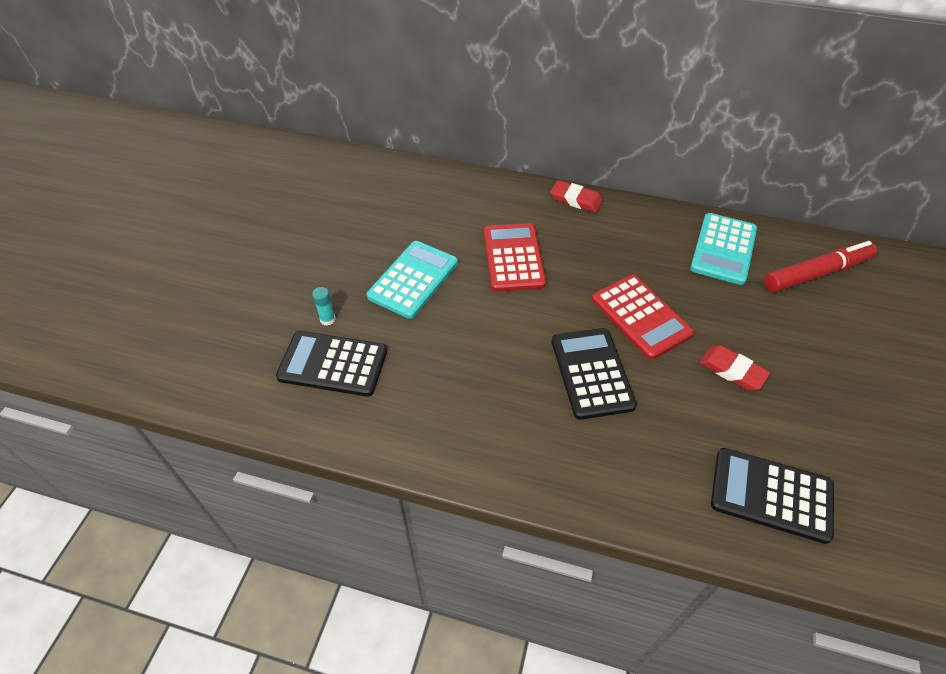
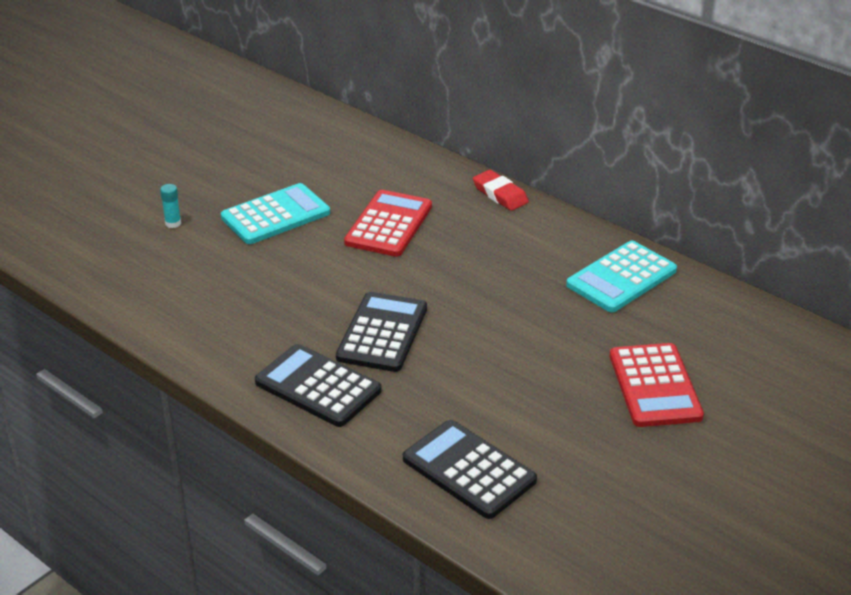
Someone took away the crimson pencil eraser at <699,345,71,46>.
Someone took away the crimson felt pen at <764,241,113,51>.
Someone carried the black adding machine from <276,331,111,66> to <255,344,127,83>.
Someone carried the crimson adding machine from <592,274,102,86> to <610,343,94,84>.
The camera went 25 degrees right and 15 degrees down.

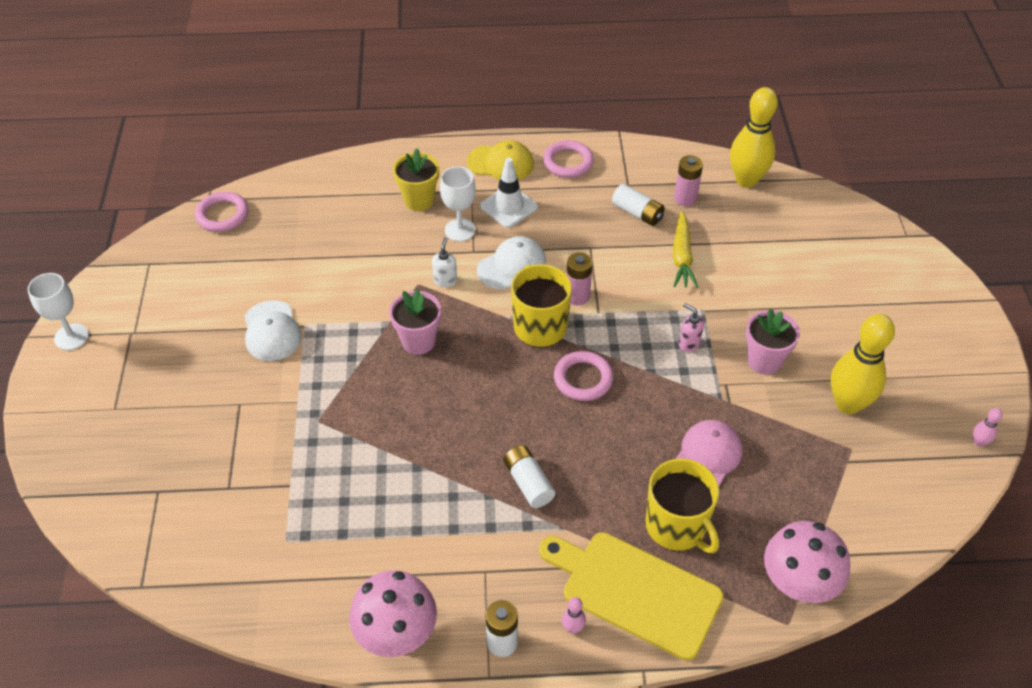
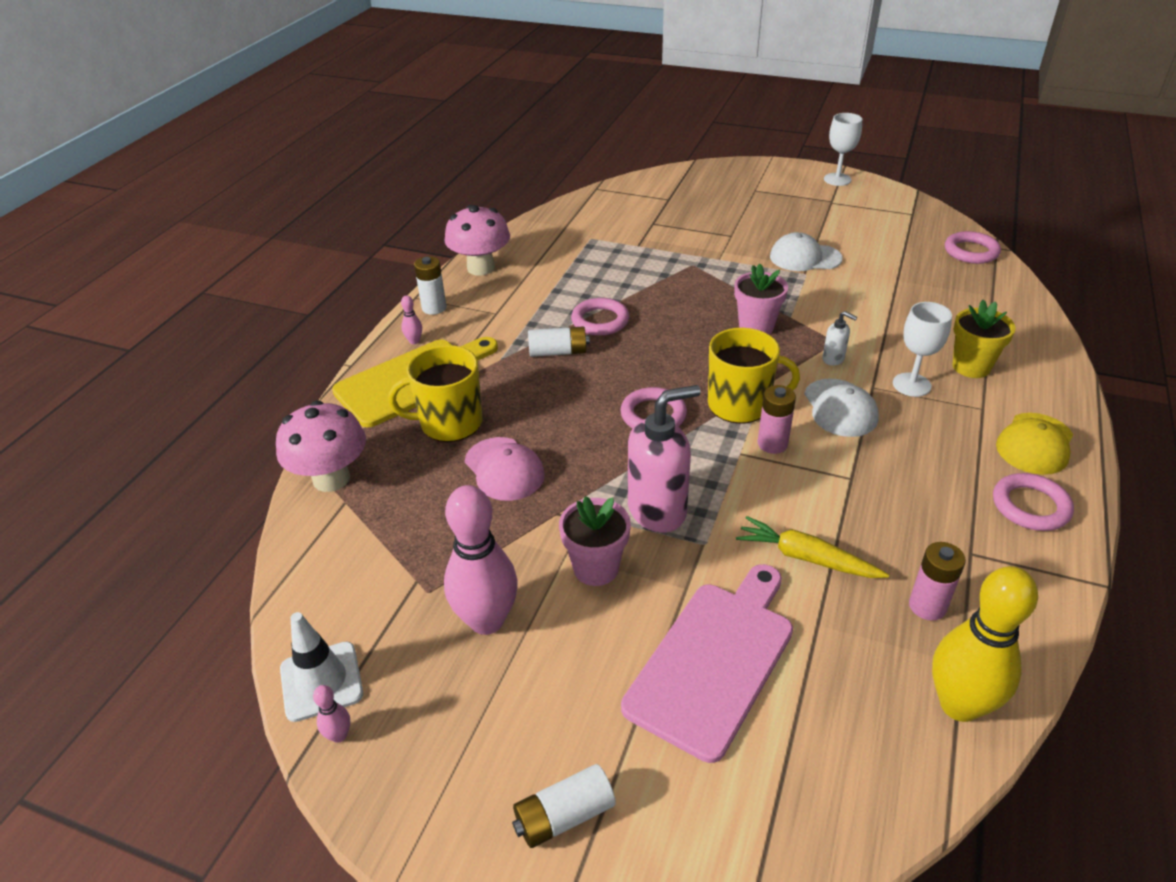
Someone put down the rosy hoop at <571,298,58,38>.
Someone put down the rosy chopping board at <621,564,172,199>.
Someone carried the pure white safety cone from <480,158,58,70> to <280,612,83,110>.
Someone carried the pure white AA battery from <612,184,53,42> to <512,764,104,84>.
Someone repainted the bright yellow tenpin at <831,314,64,100>, which became the rosy tenpin at <444,485,74,150>.
Someone scaled the rosy soap dispenser at <679,303,25,49> by 2.18.
The camera went 115 degrees right and 10 degrees down.

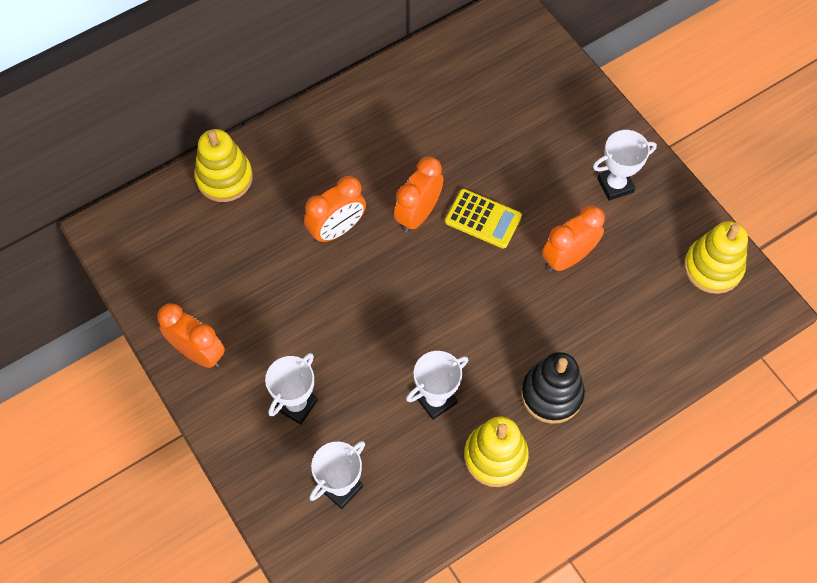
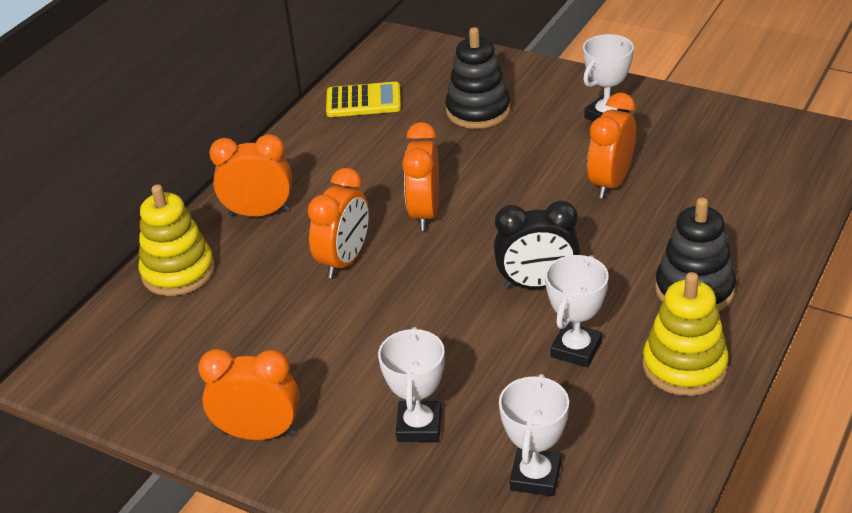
Someone took away the bright yellow stacking rings at <684,221,64,73>.
Someone put down the orange alarm clock at <209,134,83,83>.
Someone put down the black stacking rings at <445,27,65,102>.
Someone put down the black alarm clock at <494,201,86,88>.
Someone carried the bright yellow adding machine from <445,189,77,60> to <326,82,75,35>.
The camera went 25 degrees left and 25 degrees down.

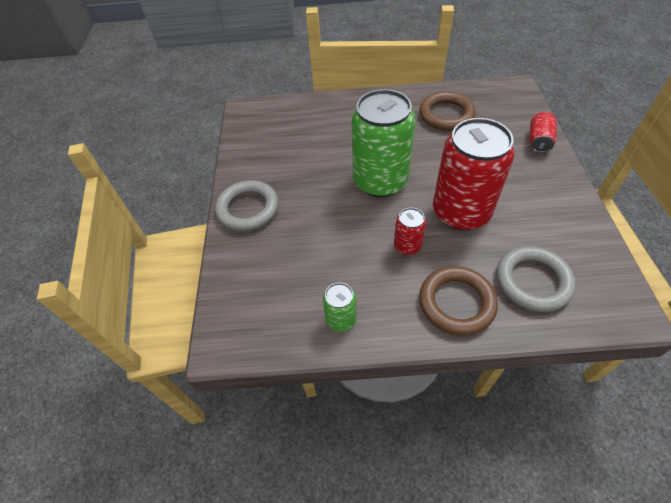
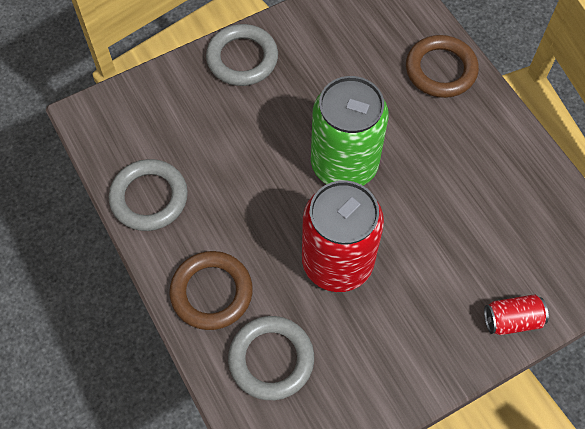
Someone took away the crimson tin at <394,208,32,47>.
Someone carried the brown hoop from <419,91,57,40> to <406,35,73,63>.
Someone swapped the green tin at <323,283,34,49> for the grey hoop at <109,159,79,72>.
The camera went 60 degrees right and 10 degrees up.

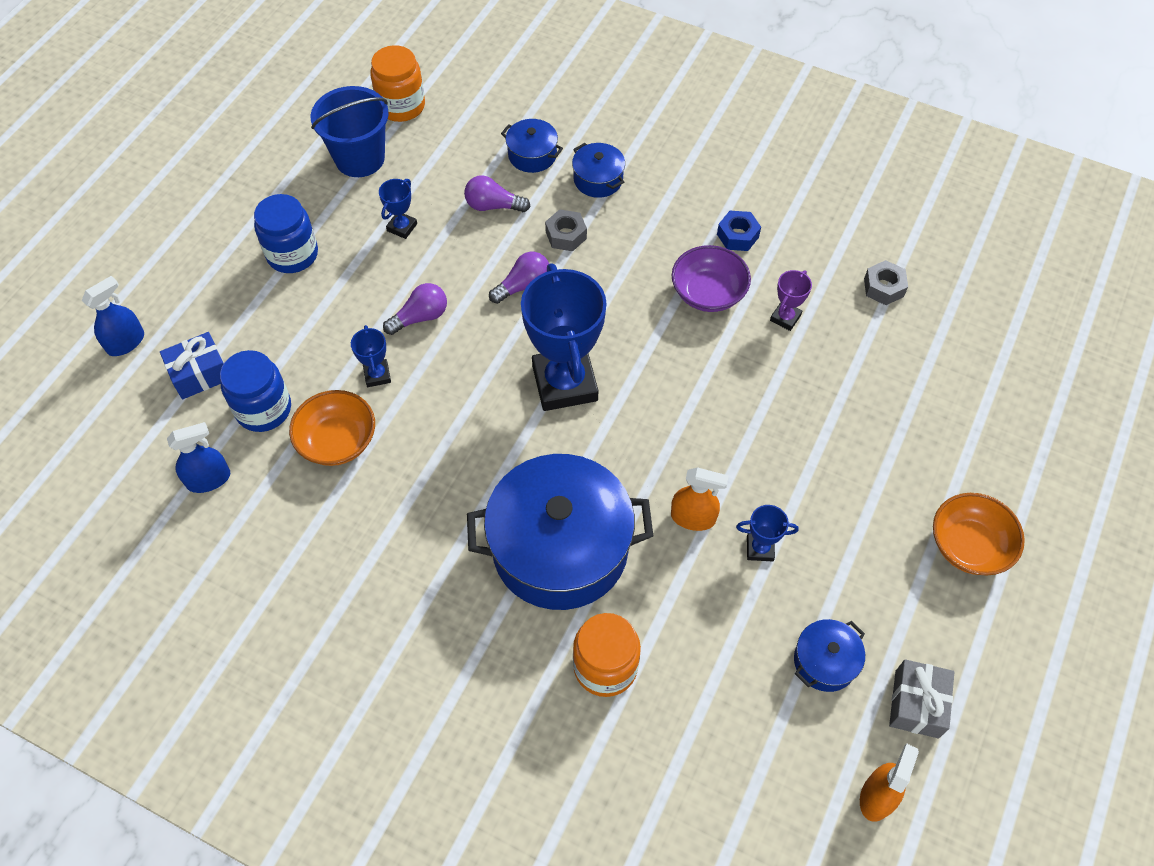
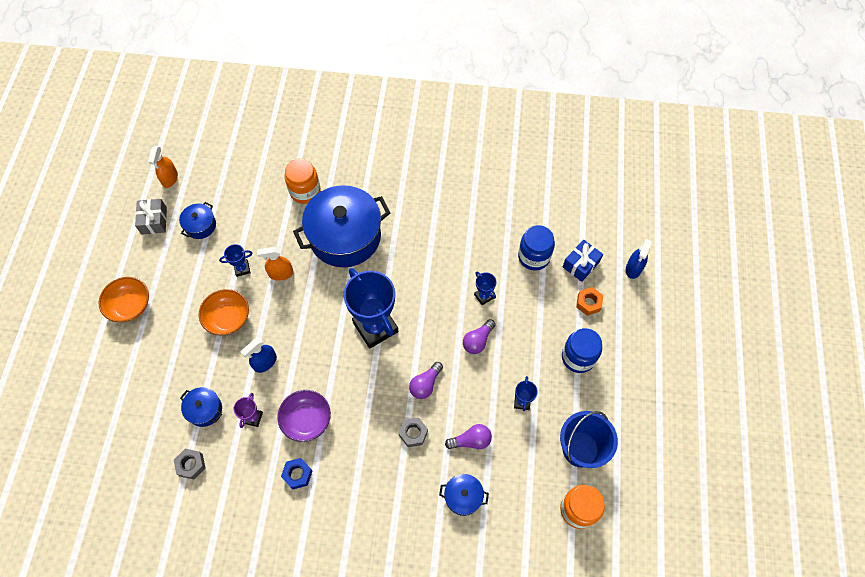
Someone put down the orange hexagon nut at <576,287,27,29>.
Someone carried the cobalt spray bottle from <167,422,63,71> to <241,338,36,35>.
Someone carried the orange bowl from <289,390,86,76> to <199,289,50,46>.
Someone carried the cobalt stockpot from <572,143,53,55> to <180,387,42,40>.
The camera went 160 degrees right and 5 degrees up.

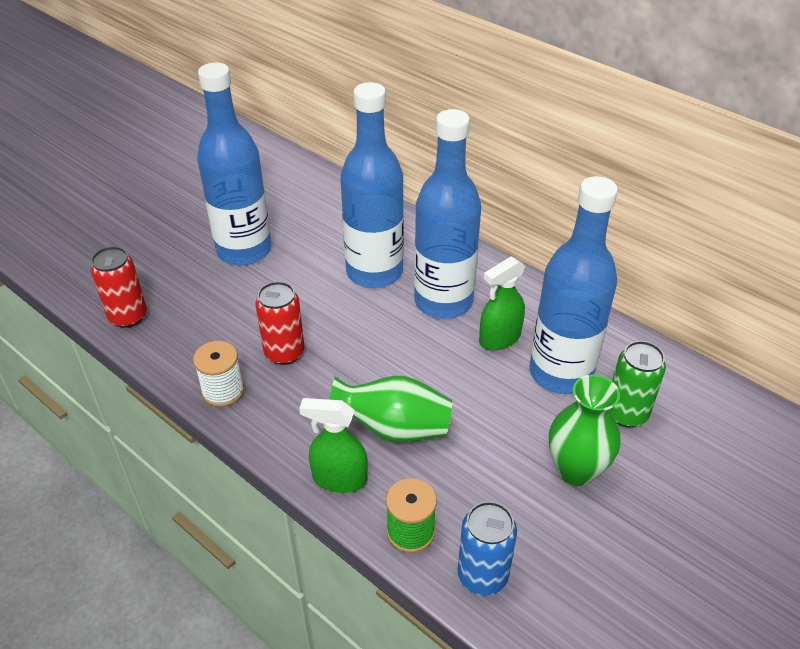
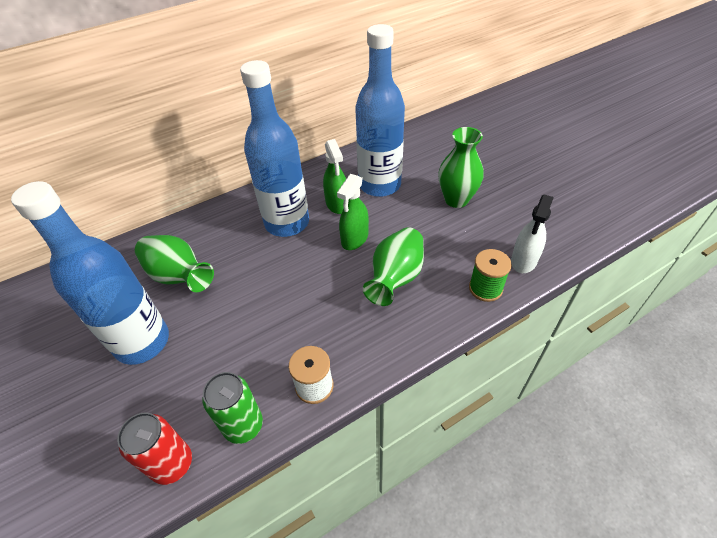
Someone took away the crimson tin at <255,281,50,84>.
Someone took away the cobalt bottle at <340,82,64,206>.
Someone put down the green tall vase at <135,235,79,57>.
Someone carried the green spray bottle from <299,398,69,95> to <337,174,32,76>.
Someone carried the green tin from <610,341,56,86> to <202,372,61,72>.
Someone swapped the cobalt tin at <457,501,60,95> for the pure white spray bottle at <511,194,43,79>.
The camera went 70 degrees left and 5 degrees up.

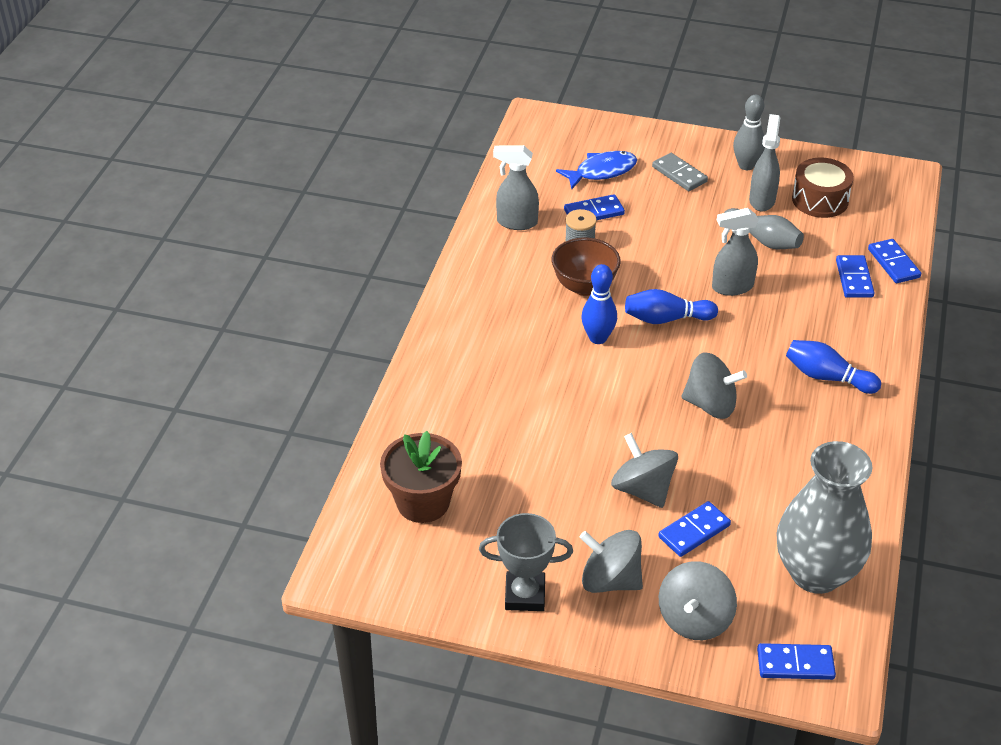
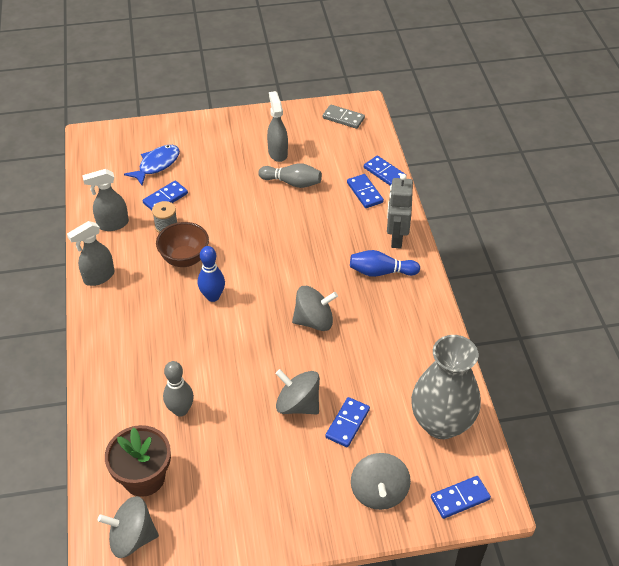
Someone took away the grey trophy at <479,513,94,98>.
Someone took away the cobalt tenpin at <625,289,93,35>.
Someone took away the brown drum at <792,158,62,60>.
Someone put down the grey robot figure at <387,174,26,75>.
Someone carried the grey whirligig from <580,530,63,63> to <98,496,61,62>.
Someone carried the grey domino from <652,153,56,38> to <323,104,42,25>.
Someone carried the grey spray bottle from <712,208,47,88> to <67,221,47,65>.
Someone carried the grey tenpin from <733,95,32,75> to <163,361,31,56>.
The camera went 25 degrees left and 5 degrees up.

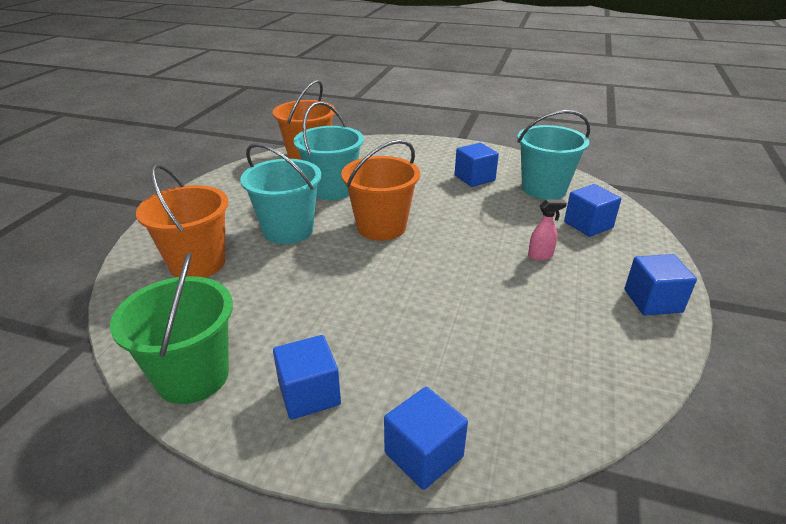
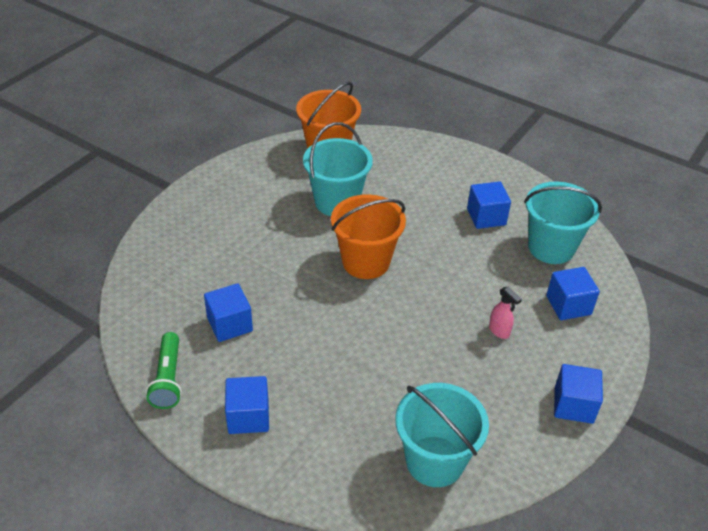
Someone took away the orange pail at <136,164,92,114>.
Someone carried the turquoise pail from <240,143,81,101> to <395,383,94,104>.
Someone carried the cobalt cube from <384,387,84,103> to <204,283,49,59>.
Someone swapped the green pail at <110,252,123,152> for the green flashlight at <146,332,36,77>.
Someone rotated the rosy spray bottle at <528,199,39,62> by 45 degrees clockwise.
The camera went 15 degrees right and 10 degrees up.

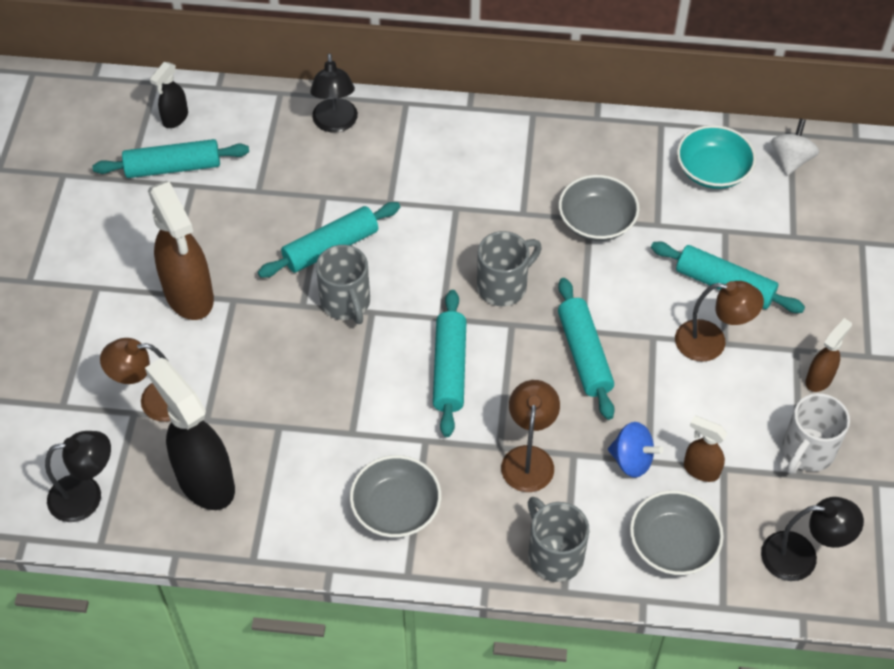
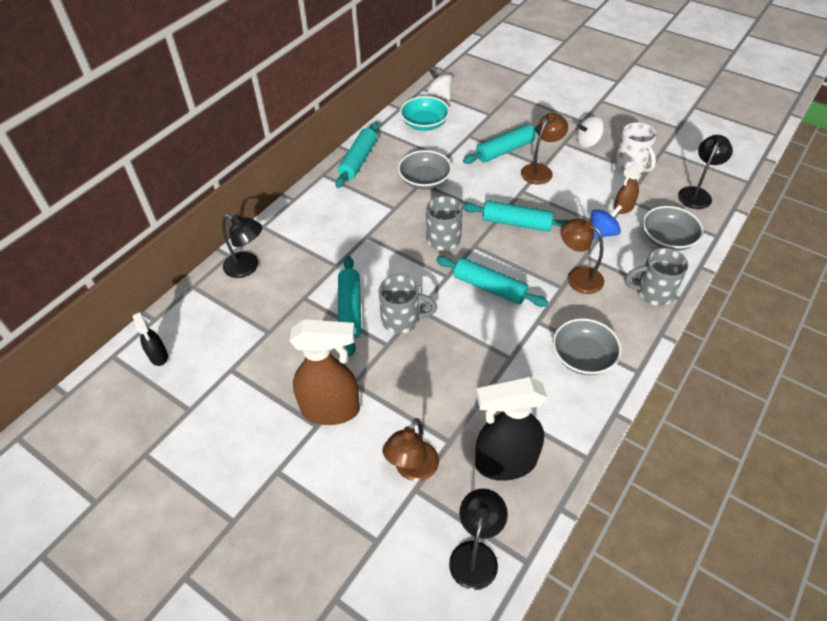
Someone carried the turquoise pastry roller from <92,139,157,39> to <335,122,44,66>.
Someone swapped the brown spray bottle at <806,318,46,74> for the pure white whirligig at <576,116,28,32>.
The camera went 60 degrees left and 5 degrees down.

